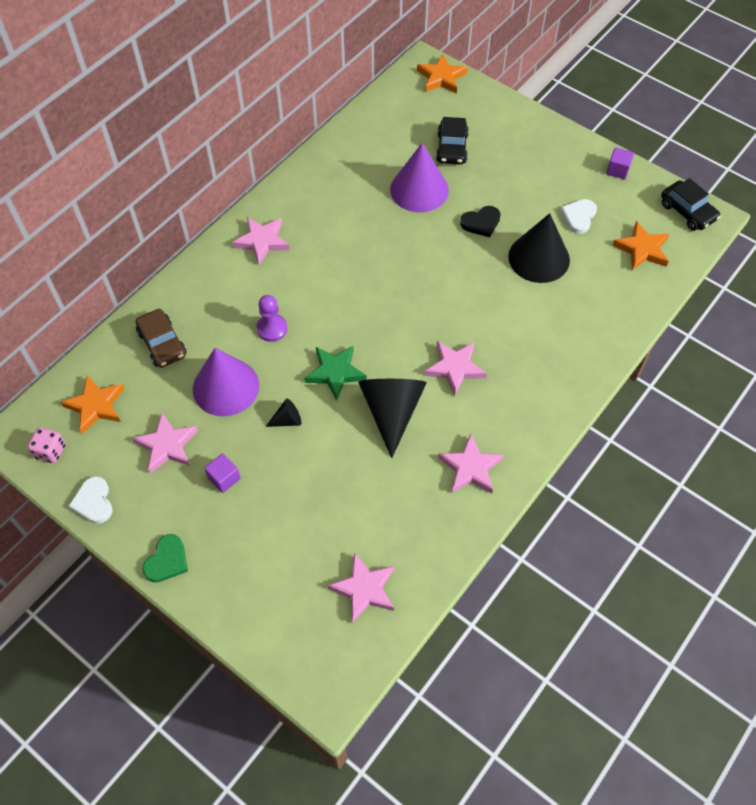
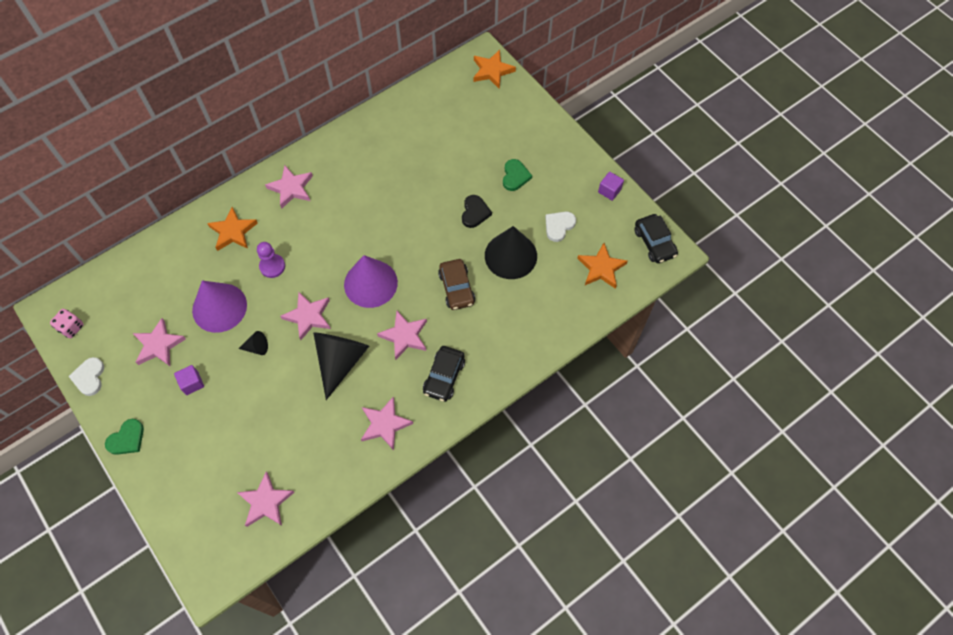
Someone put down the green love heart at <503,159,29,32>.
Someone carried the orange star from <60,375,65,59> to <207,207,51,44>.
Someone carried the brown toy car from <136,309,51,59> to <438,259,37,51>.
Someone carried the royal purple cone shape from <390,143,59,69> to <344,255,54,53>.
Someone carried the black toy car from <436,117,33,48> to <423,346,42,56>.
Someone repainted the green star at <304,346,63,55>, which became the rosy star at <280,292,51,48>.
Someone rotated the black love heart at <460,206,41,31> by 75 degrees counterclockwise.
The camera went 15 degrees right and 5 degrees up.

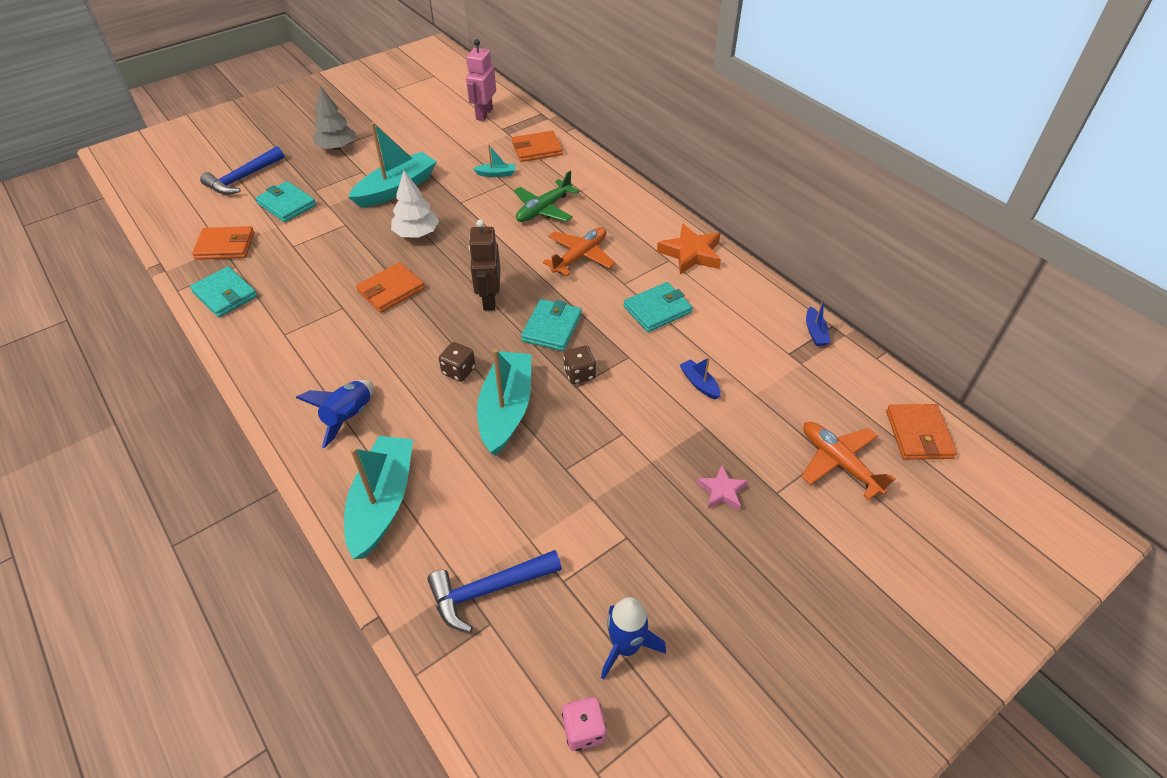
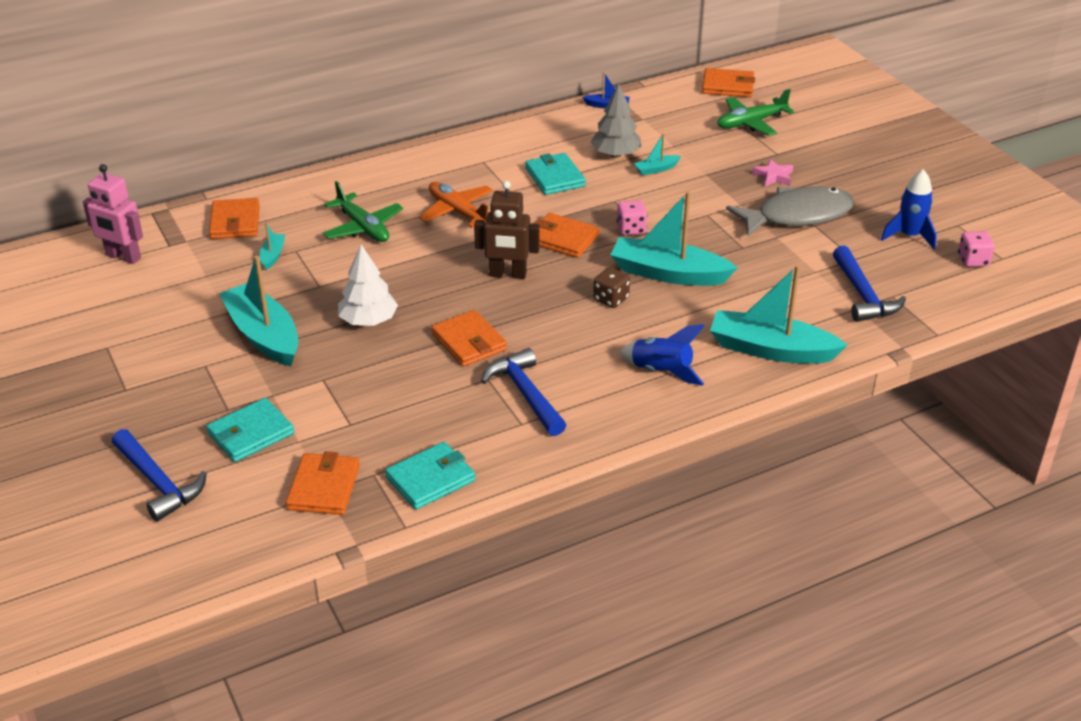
Someone took away the orange star at <657,223,64,52>.
Someone put down the cobalt carpenter's hammer at <481,348,85,88>.
Someone put down the grey fish figure at <726,187,129,49>.
Someone carried the grey toy tree from <312,86,44,64> to <590,84,52,74>.
Someone repainted the turquoise wallet at <521,299,61,52>, which became the orange wallet at <535,213,64,45>.
Someone repainted the brown dice at <563,346,33,38>, which became the rosy dice at <617,200,30,35>.
Someone repainted the cobalt boat at <680,357,41,43>, which became the turquoise boat at <634,133,47,42>.
Someone repainted the orange plane at <801,422,95,78>, which became the green plane at <717,89,77,47>.
The camera went 80 degrees left and 10 degrees down.

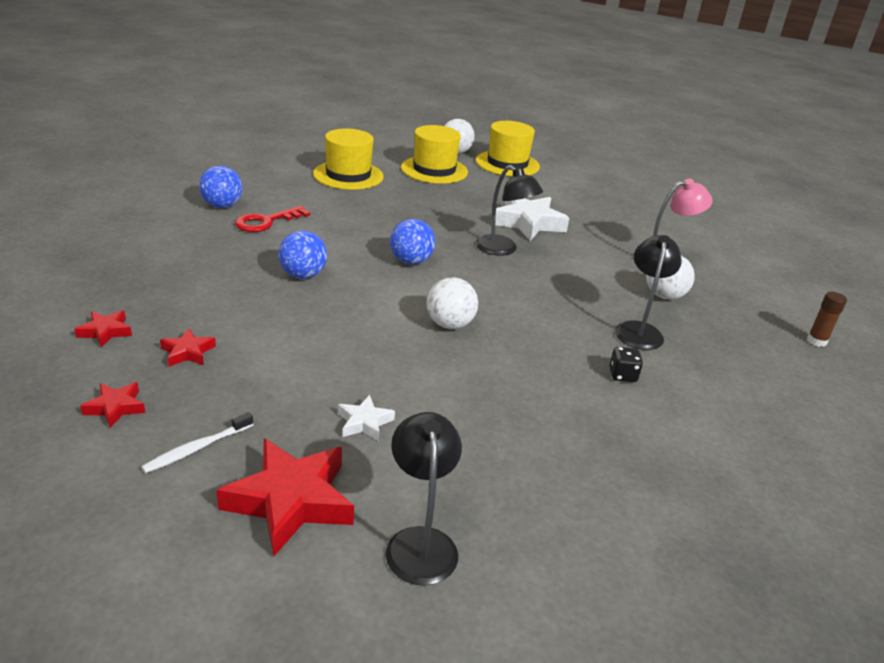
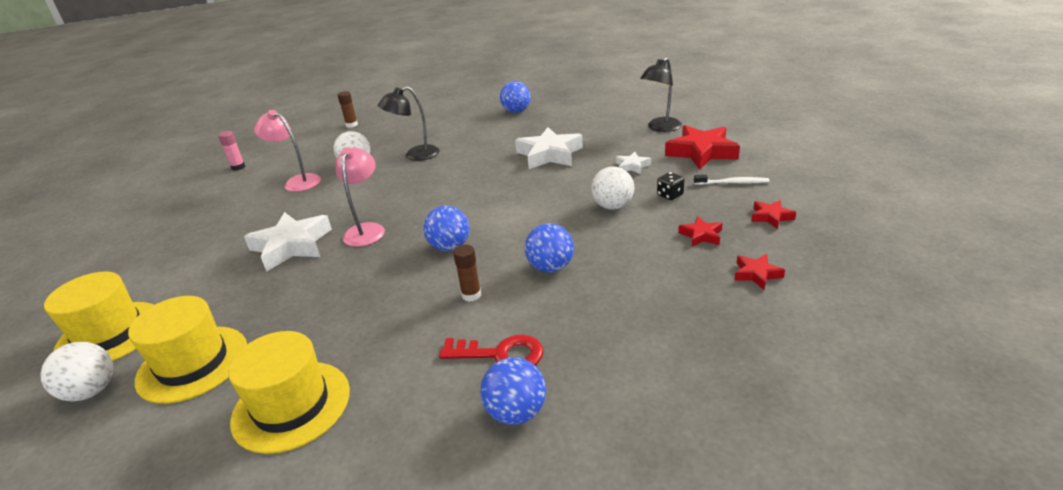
Someone put down the rosy stick of glue at <218,131,27,40>.
Someone put down the brown stick of glue at <453,244,28,58>.
Someone put down the cobalt play ball at <500,81,31,32>.
Someone put down the pure white star at <515,127,68,42>.
Someone carried the pure white play ball from <427,277,51,52> to <591,166,44,44>.
Someone carried the black dice from <609,347,34,35> to <657,172,28,28>.
Someone repainted the black desk lamp at <475,165,68,91>, which became the rosy desk lamp at <336,147,49,100>.
The camera went 125 degrees left and 0 degrees up.

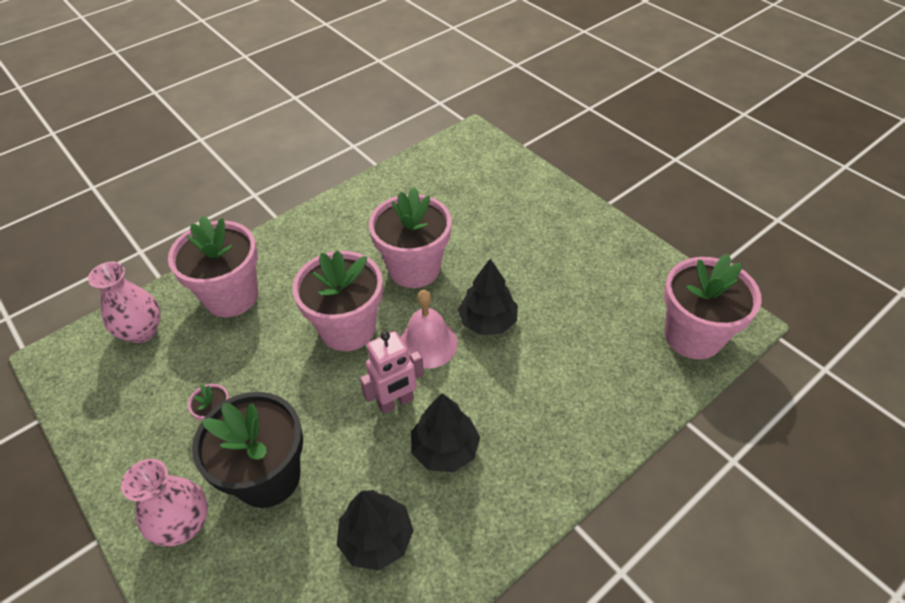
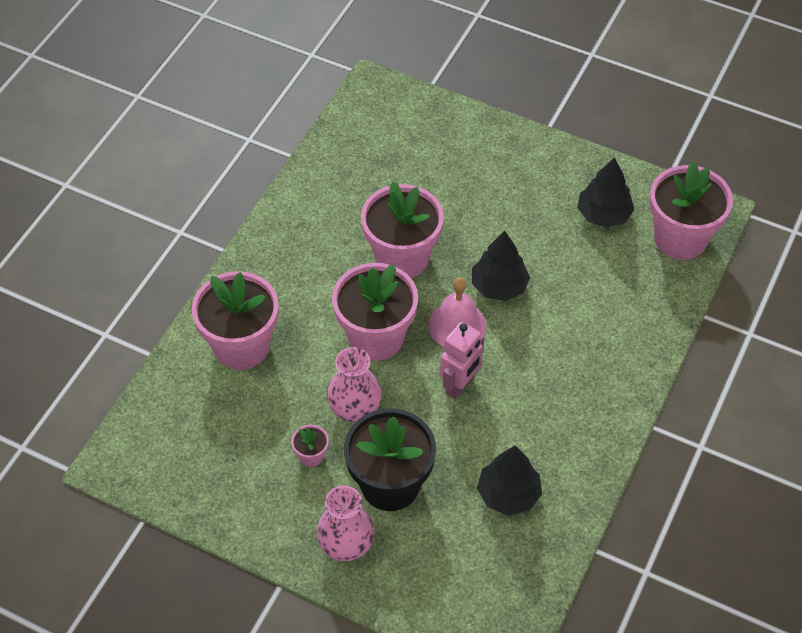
Someone carried the rosy tall vase from <88,262,73,81> to <327,347,55,76>.
Someone carried the black toy tree from <411,393,69,79> to <577,157,58,70>.
The camera went 25 degrees left and 5 degrees up.

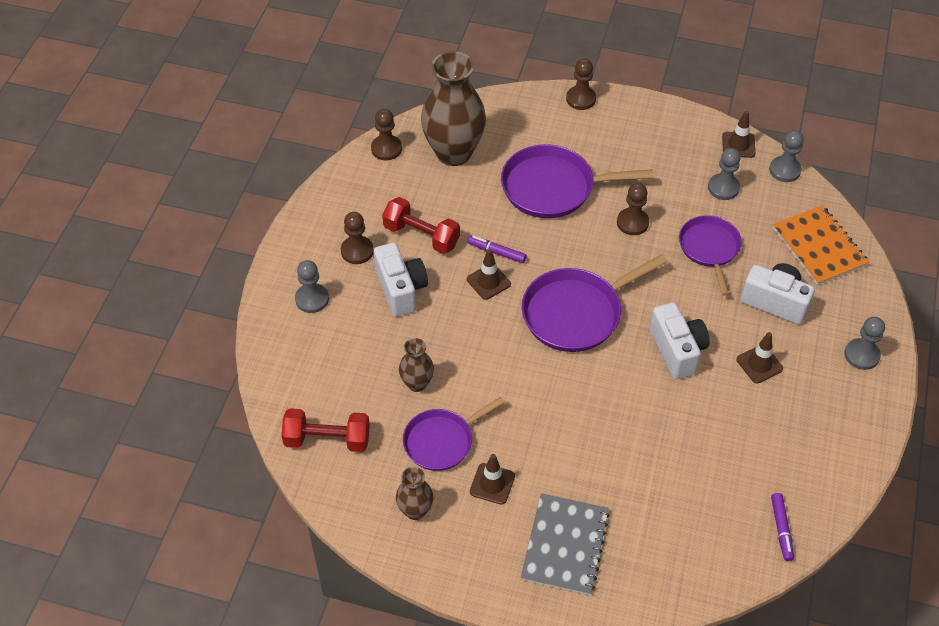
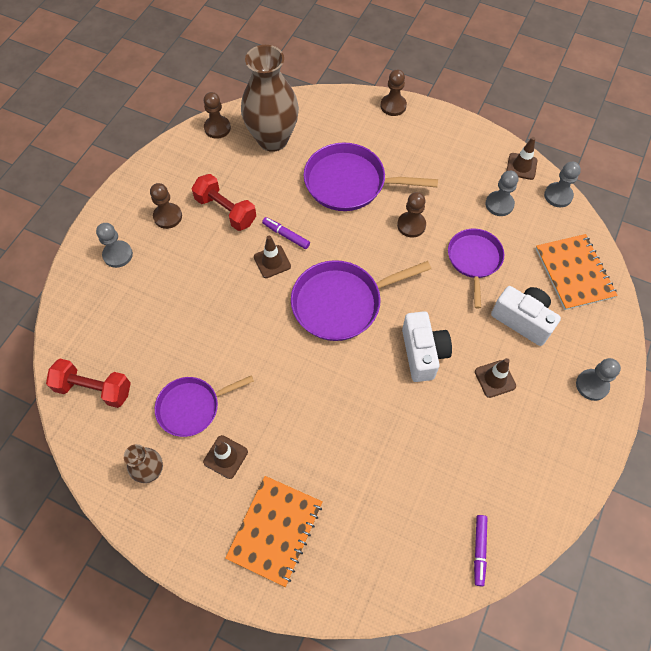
Someone took away the pure white compact camera at <374,243,54,74>.
Someone took away the brown tall vase at <399,338,35,54>.
Someone repainted the grey exercise book at <521,493,89,102>, which became the orange exercise book at <225,476,98,111>.
The camera went 10 degrees right and 10 degrees up.

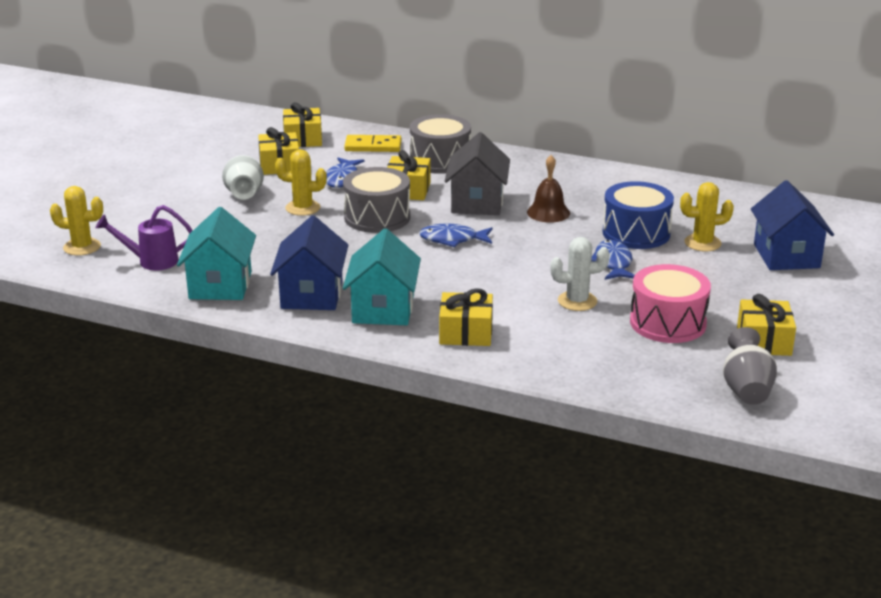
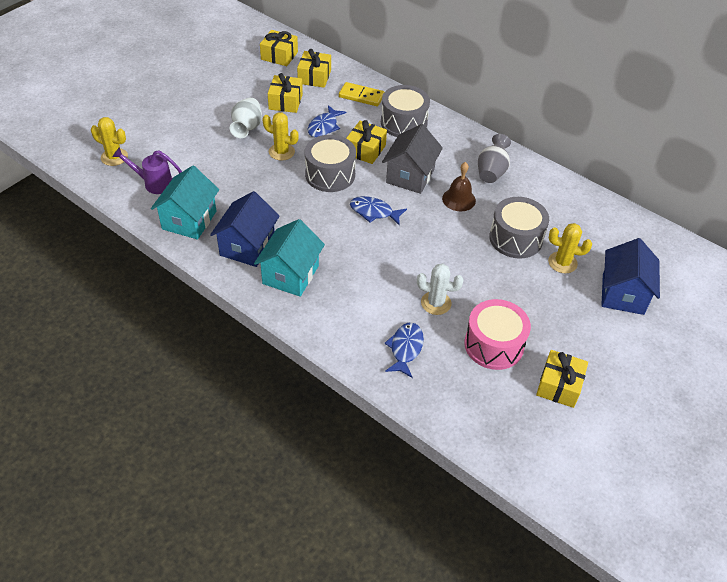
Someone carried the bright yellow present from <439,288,54,58> to <260,30,38,36>.
Someone carried the cobalt fish figure from <591,240,44,40> to <384,323,40,55>.
Someone carried the grey tall vase from <723,327,54,78> to <478,134,33,49>.
Someone repainted the cobalt drum at <602,181,72,68>, which became the grey drum at <489,197,60,62>.
The camera went 15 degrees right and 20 degrees up.

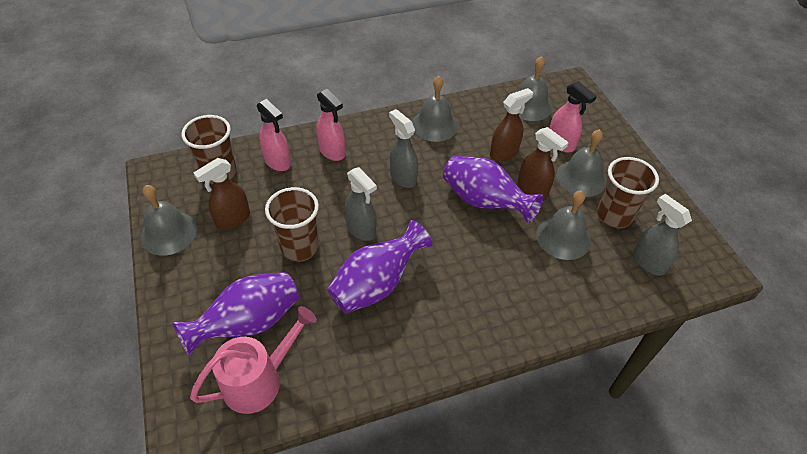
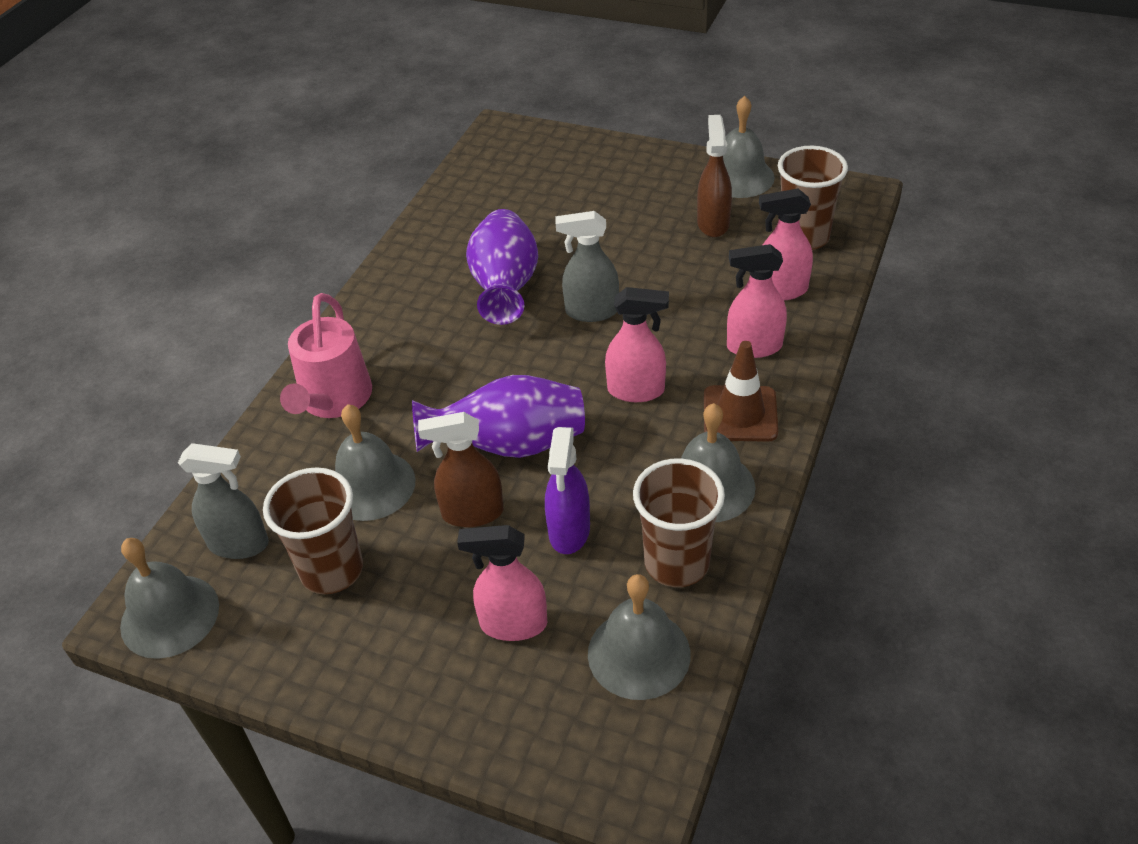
Someone took away the royal purple tall vase at <173,272,126,85>.
Someone put down the brown safety cone at <704,341,74,101>.
Someone carried the rosy sprinkling can from <190,306,127,108> to <280,293,92,125>.
Someone carried the brown tumbler from <265,187,54,75> to <633,458,92,129>.
Someone carried the grey school bell from <556,129,51,68> to <120,538,99,121>.
Someone repainted the grey spray bottle at <389,109,29,79>, which became the rosy spray bottle at <605,287,64,115>.
Someone repainted the brown spray bottle at <490,88,43,73>, which became the royal purple spray bottle at <545,427,45,127>.
The camera went 135 degrees right and 5 degrees down.

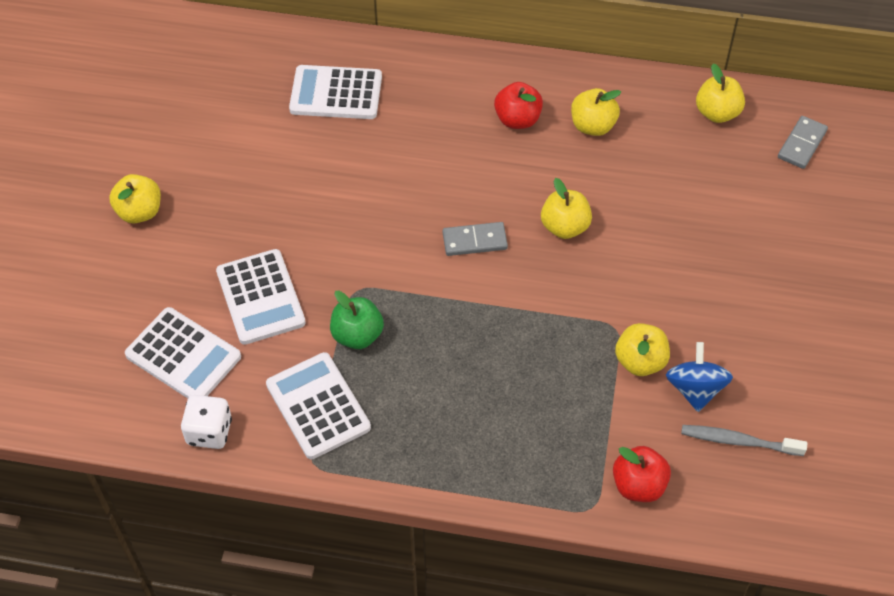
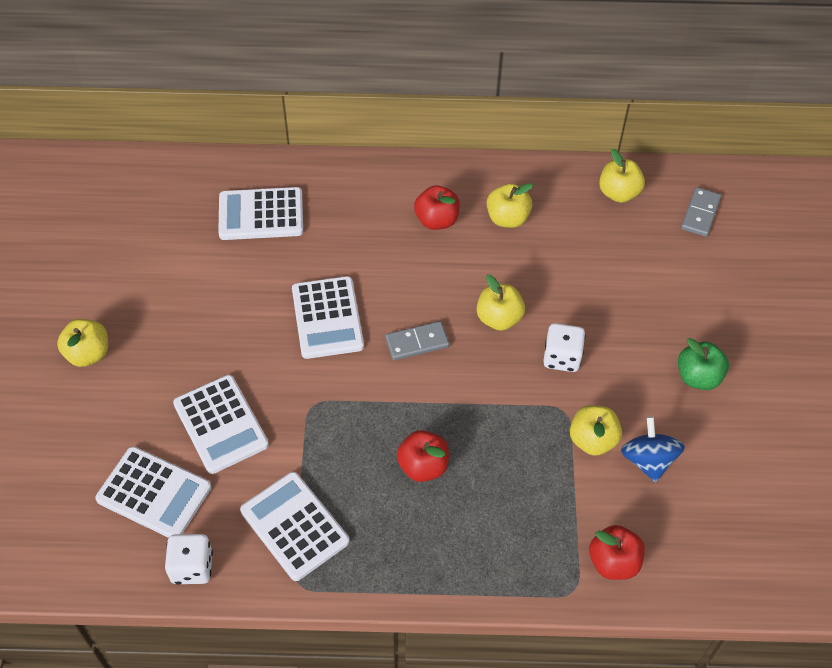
Someone took away the grey toothbrush at <681,425,126,31>.
Someone put down the pure white adding machine at <292,276,72,83>.
Someone put down the crimson apple fruit at <397,430,52,52>.
Someone put down the pure white dice at <543,323,43,49>.
Someone carried the green apple fruit from <330,291,54,58> to <678,338,51,52>.
The camera went 10 degrees left and 0 degrees up.

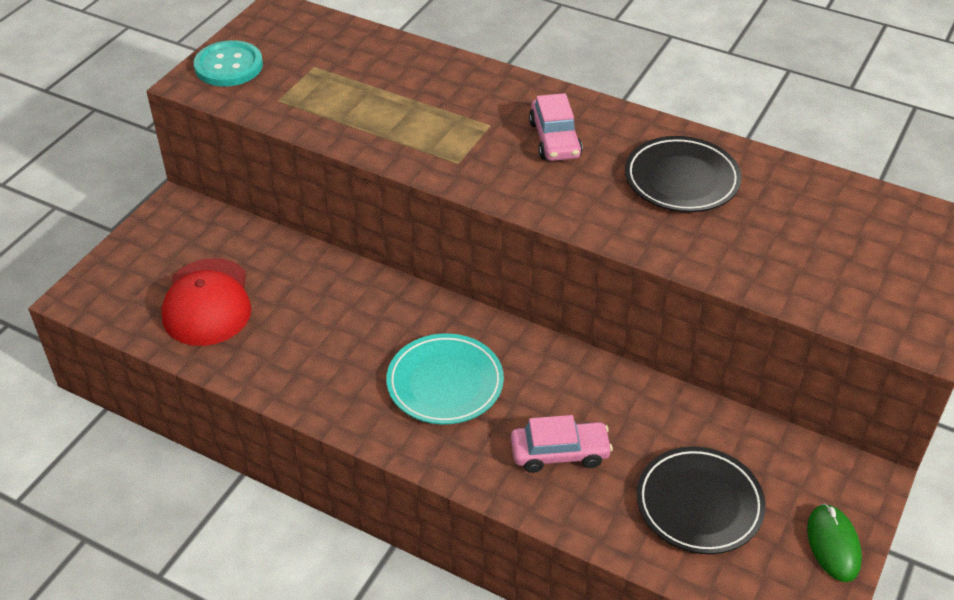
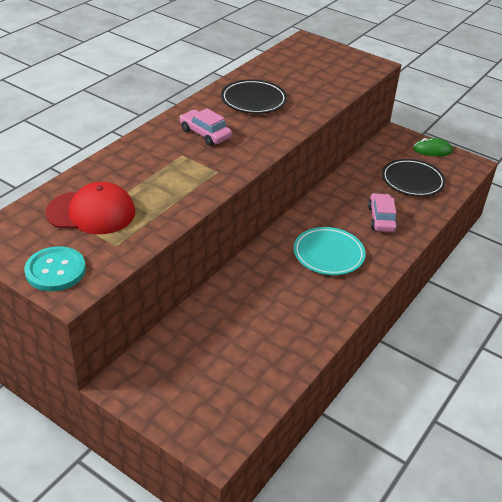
Someone carried the crimson baseball cap from <162,258,89,88> to <46,182,89,52>.
Someone rotated the rosy toy car at <529,93,54,68> by 135 degrees counterclockwise.
The camera went 85 degrees left and 5 degrees down.

